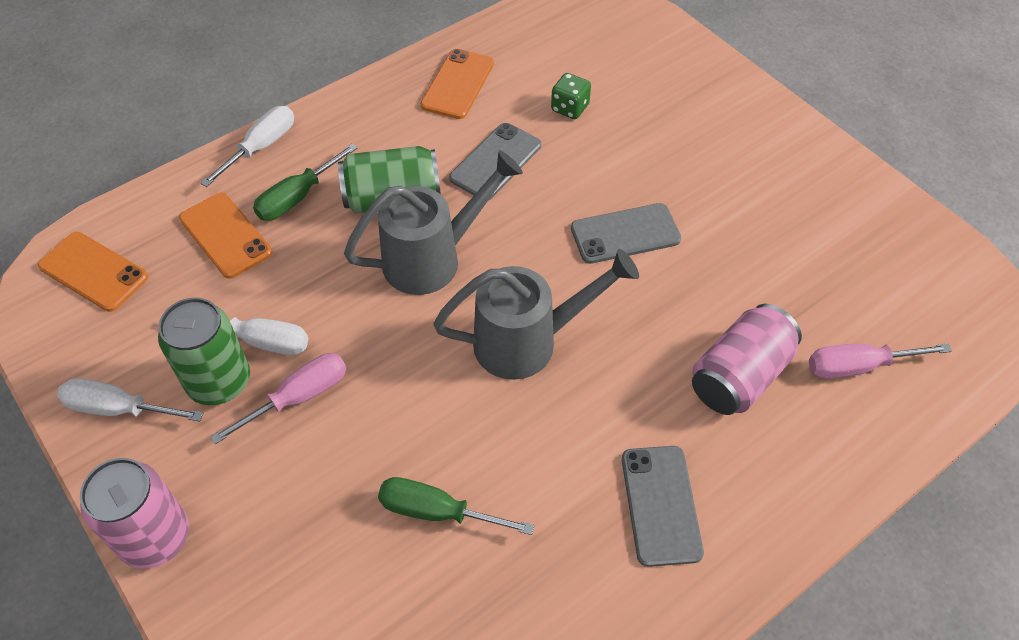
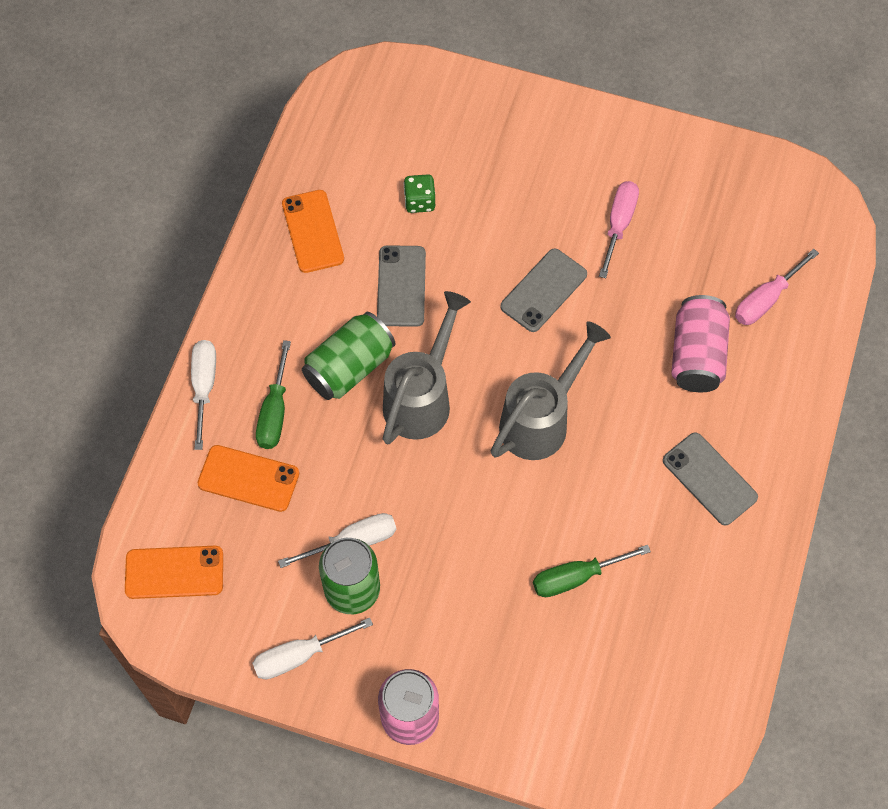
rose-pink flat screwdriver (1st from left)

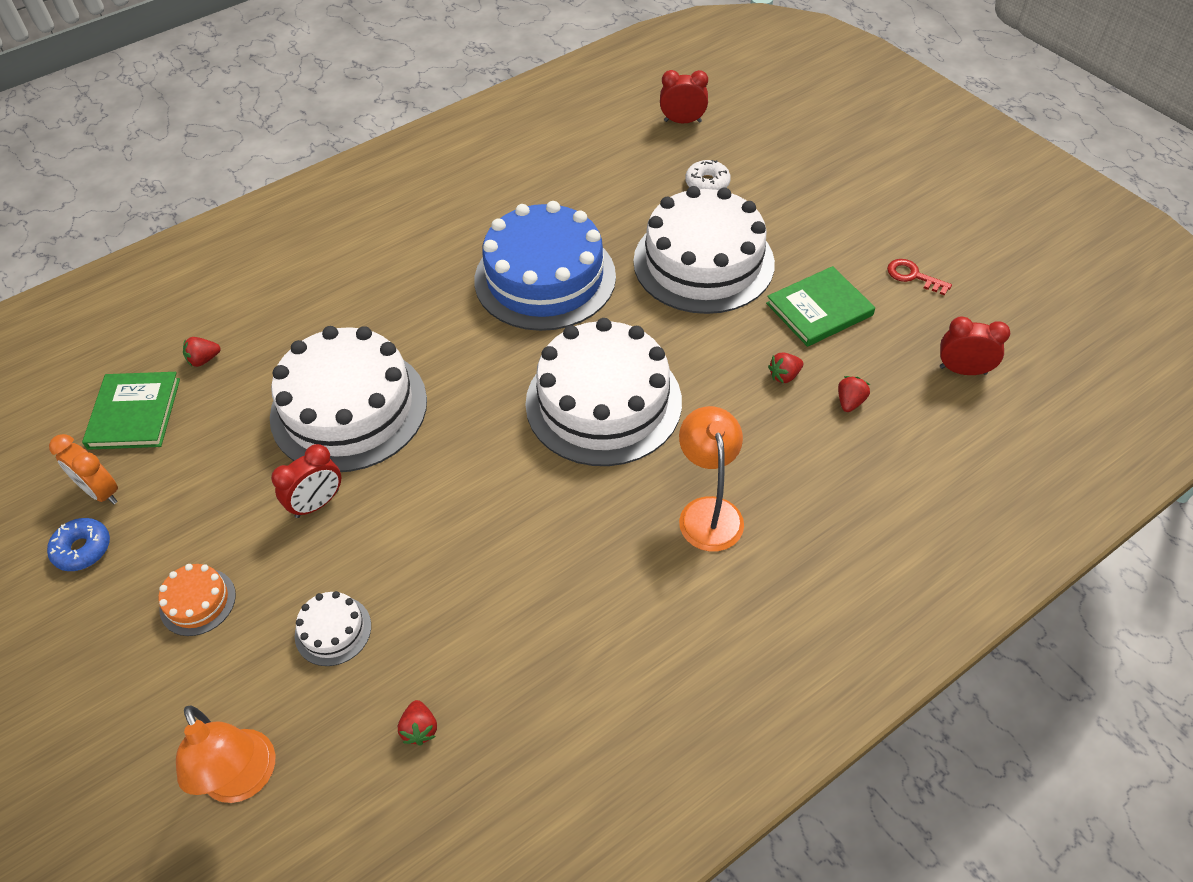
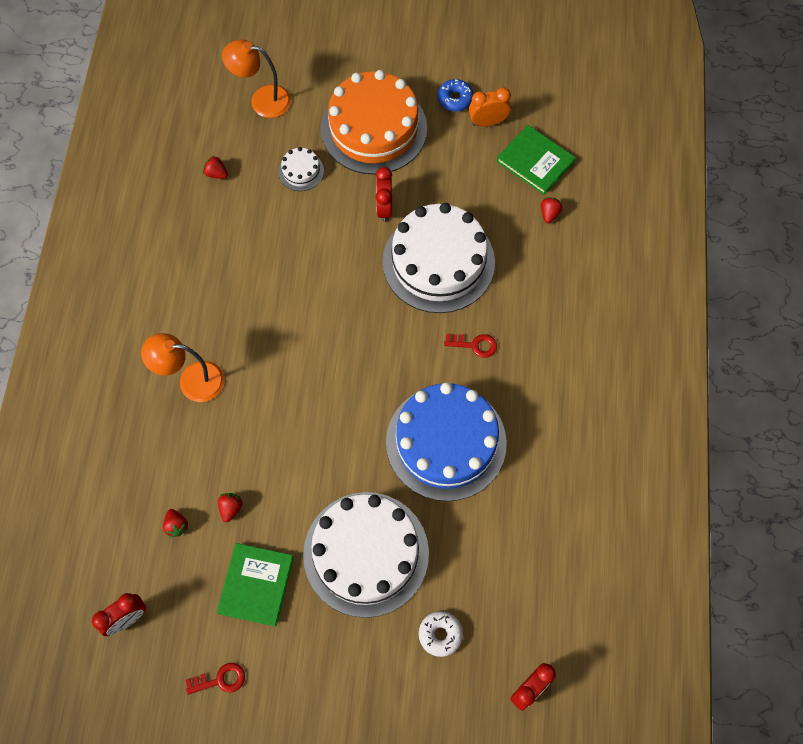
bright orange desk lamp (1st from left)
bright orange gateau
red door key (2nd from left)
snow-white gateau (3rd from left in the first image)

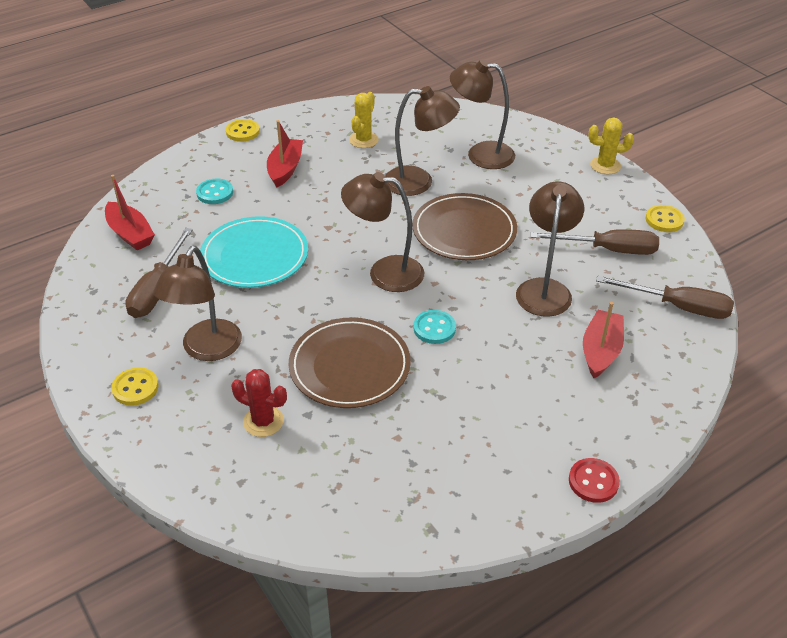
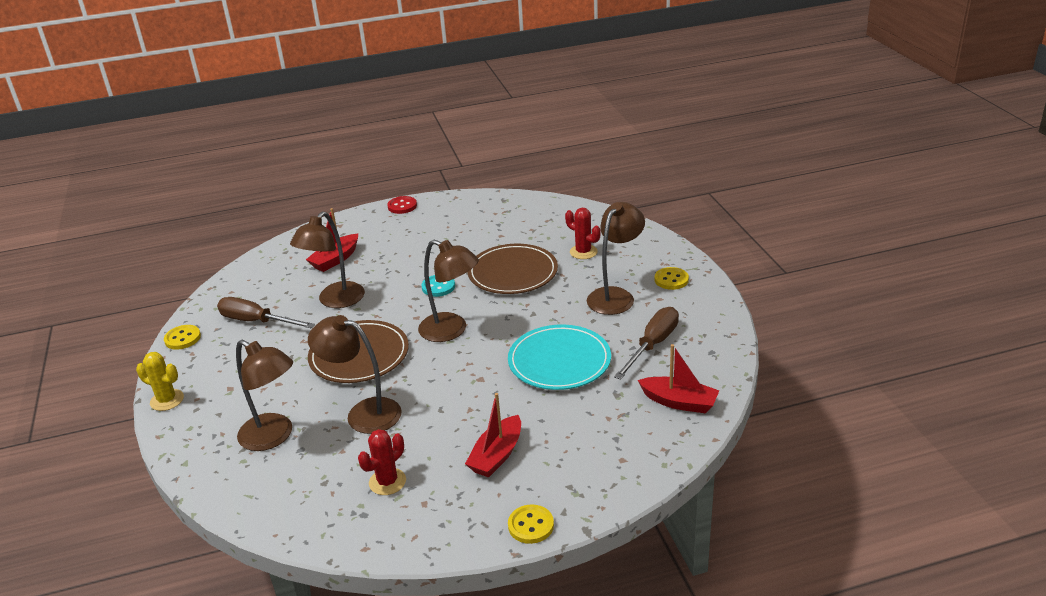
red prickly plant (1st from left)
red toy boat (3rd from left)
teal shirt button (1st from left in the first image)
russet flat screwdriver (3rd from left in the first image)

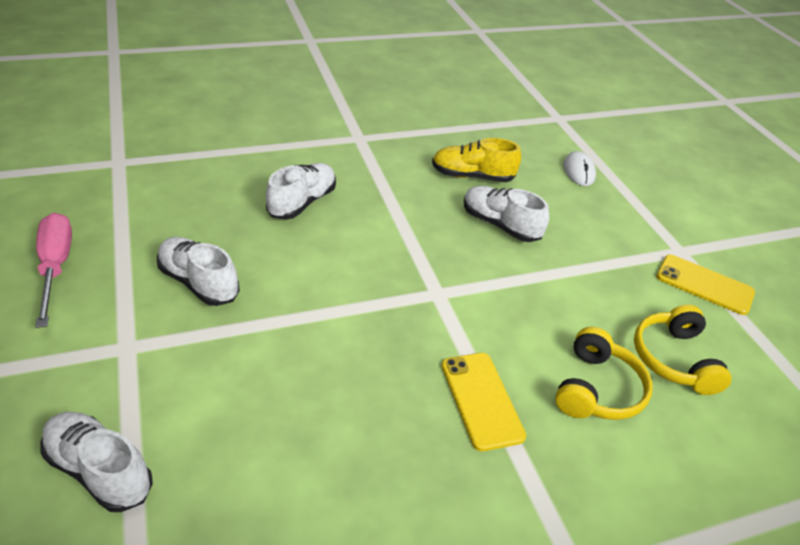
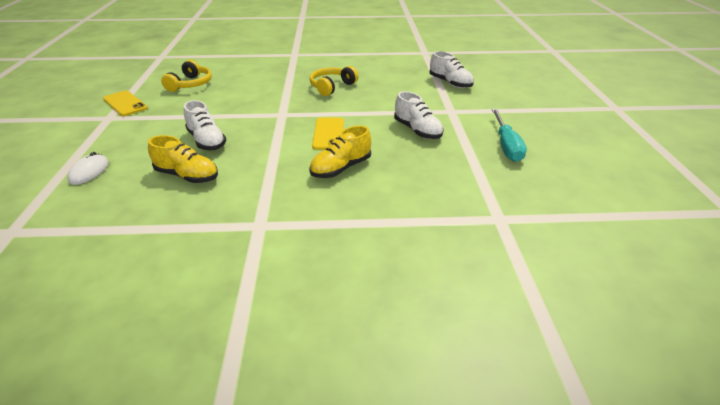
yellow shoe (2nd from left)
yellow headset (2nd from left)
yellow phone (2nd from left)
teal flat screwdriver

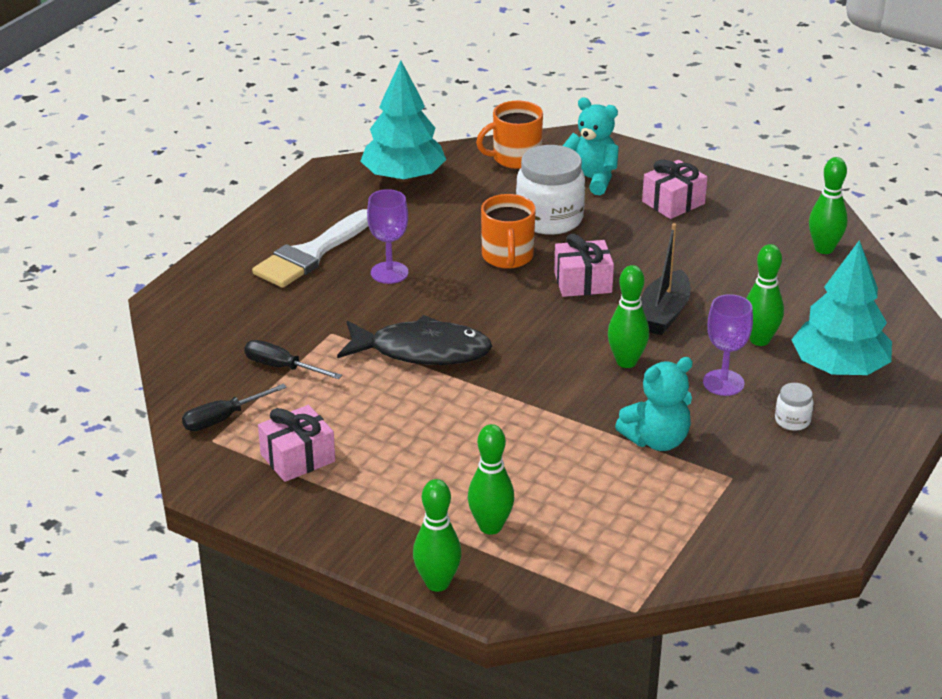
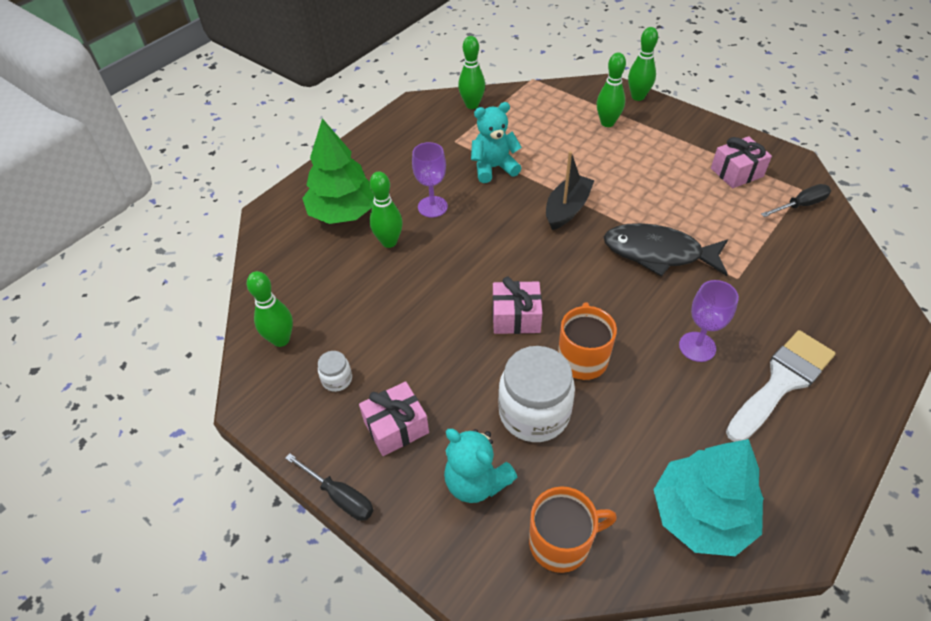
black flat screwdriver (1st from left)
leaf-green fir tree
snow-white jam jar (1st from left)
leaf-green bowling pin (3rd from left)
black toy boat

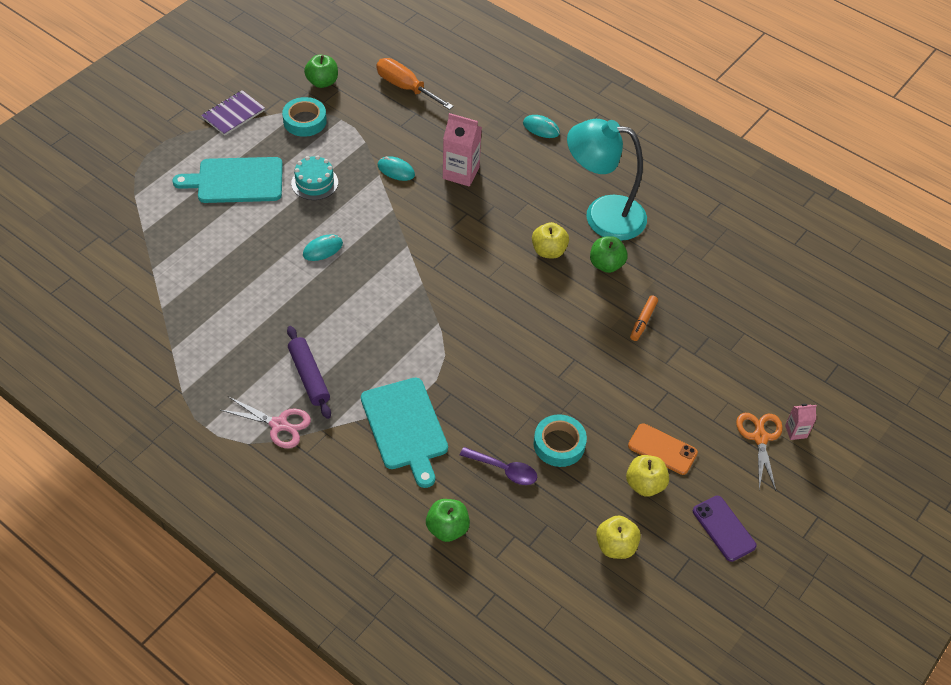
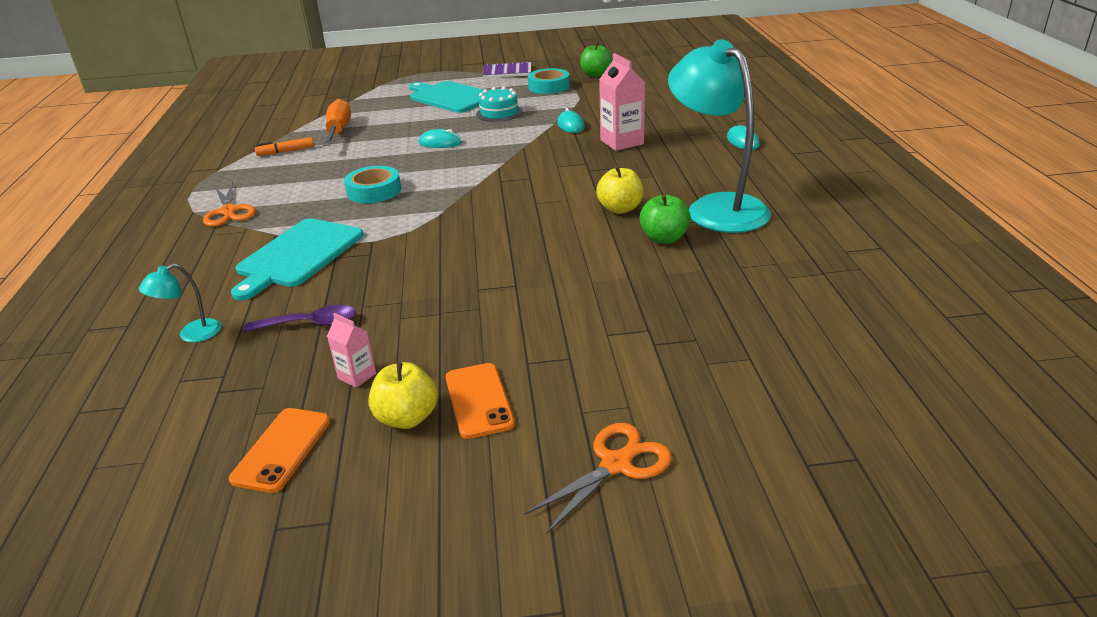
teal desk lamp (1st from left)
bright orange scissors (1st from left)
bright orange phone (1st from left)
violet teaspoon
bright orange felt pen
bright orange flat screwdriver
rose-pink carton (1st from left)
teal roll of tape (1st from left)
violet pastry roller
violet phone

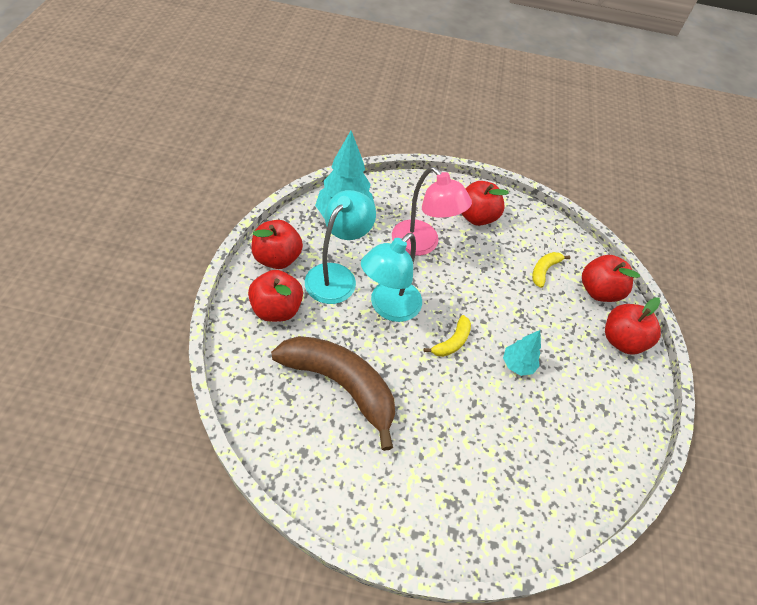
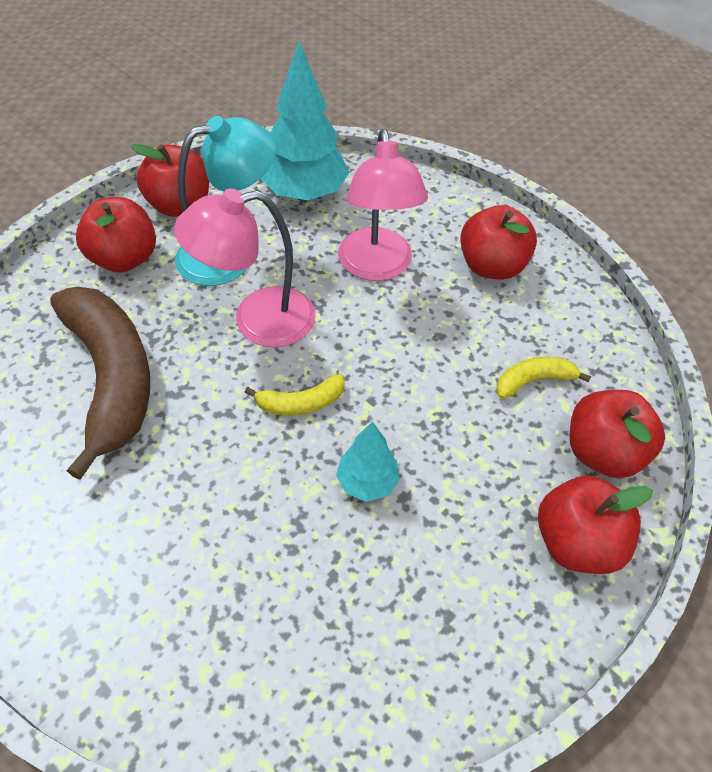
rose-pink desk lamp (1st from left)

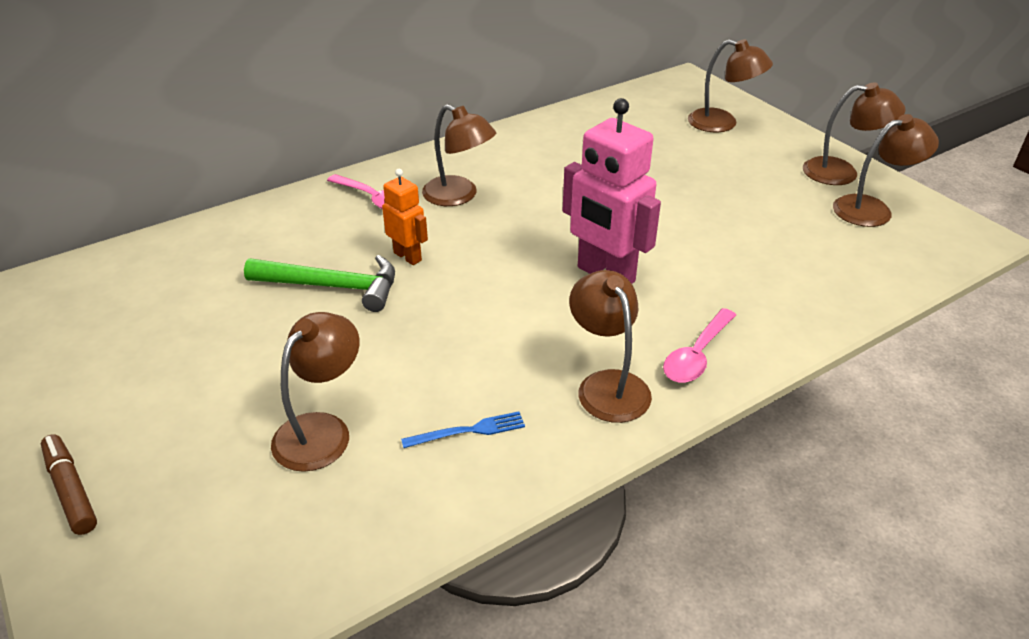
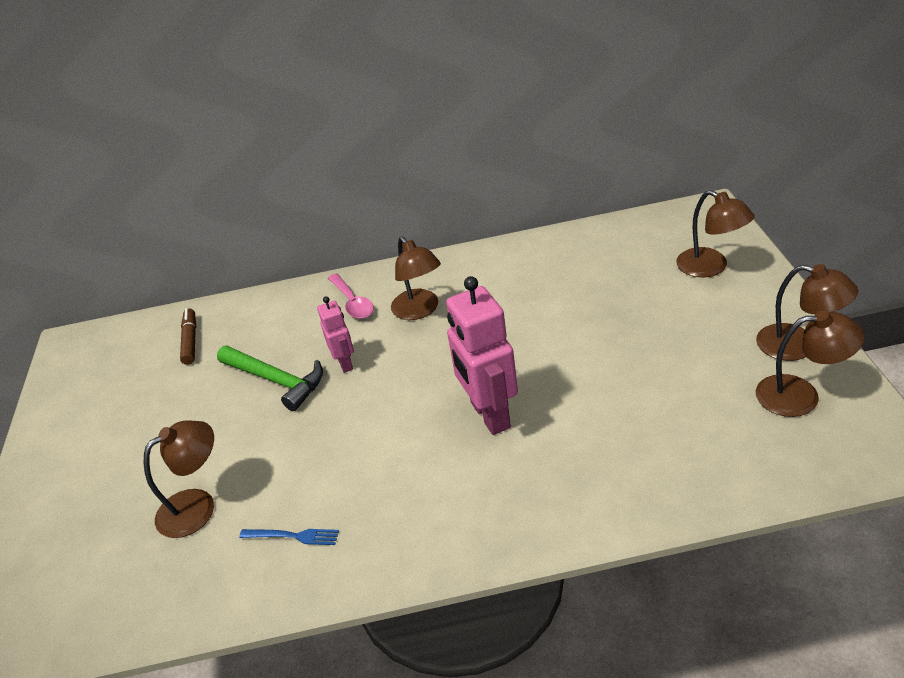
russet felt pen
rose-pink robot figure (1st from left)
russet desk lamp (3rd from left in the first image)
rose-pink teaspoon (2nd from left in the first image)

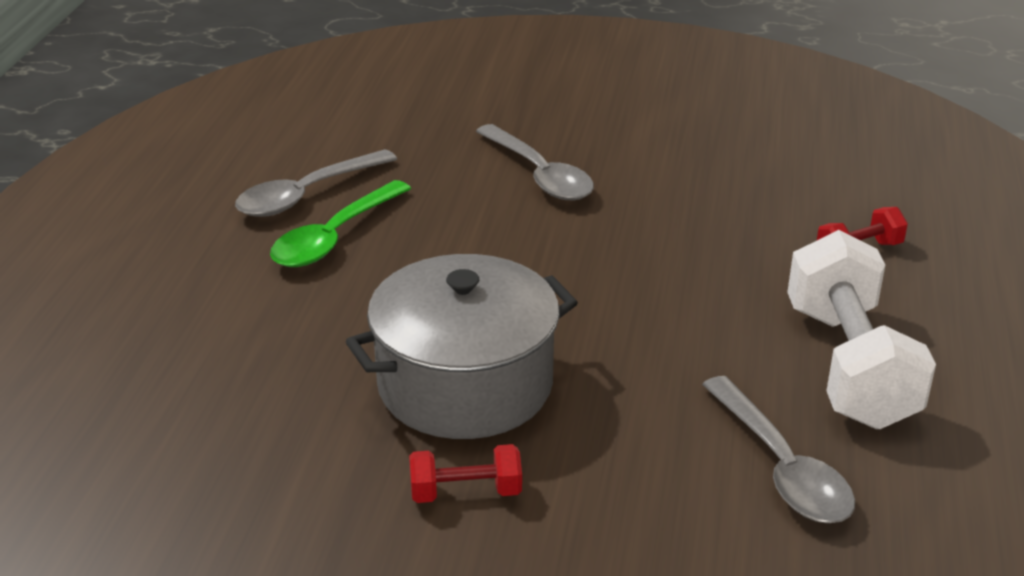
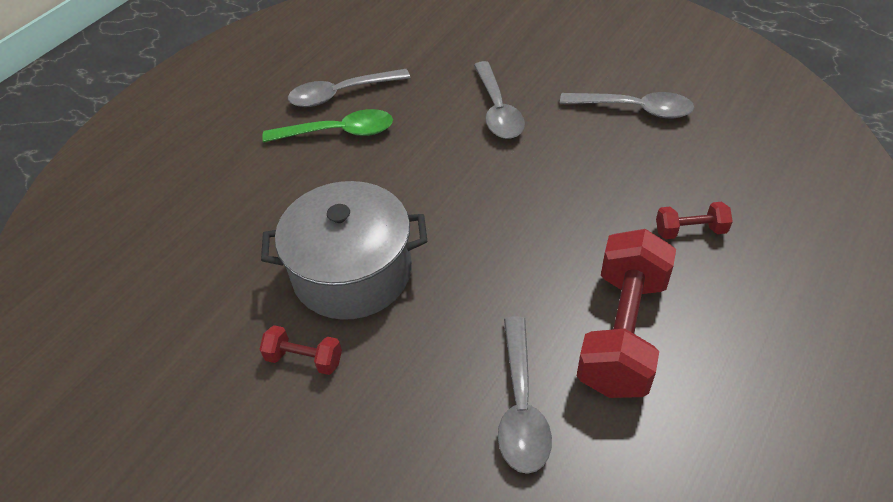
leaf-green teaspoon
grey teaspoon (4th from left)
red hand weight (2nd from left)

